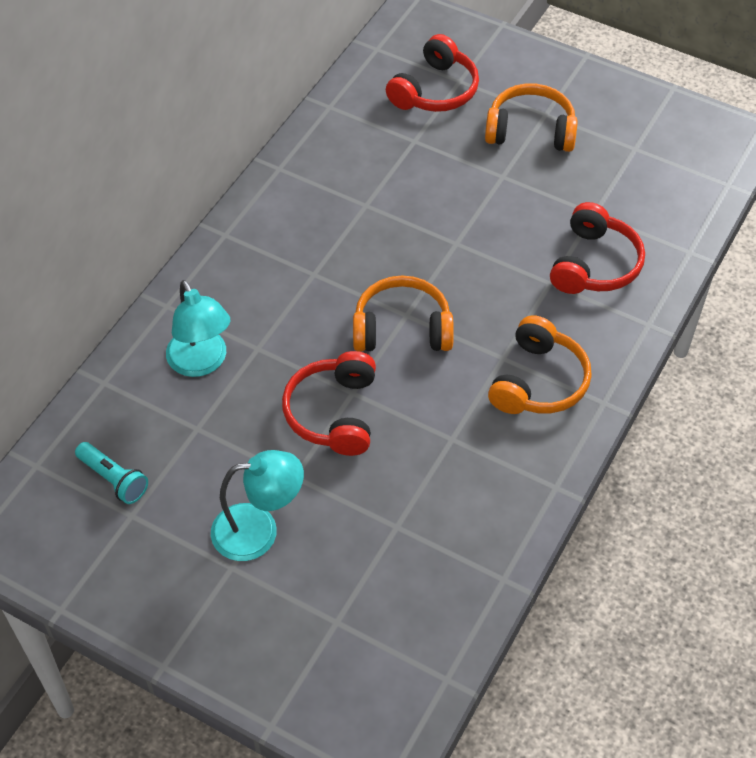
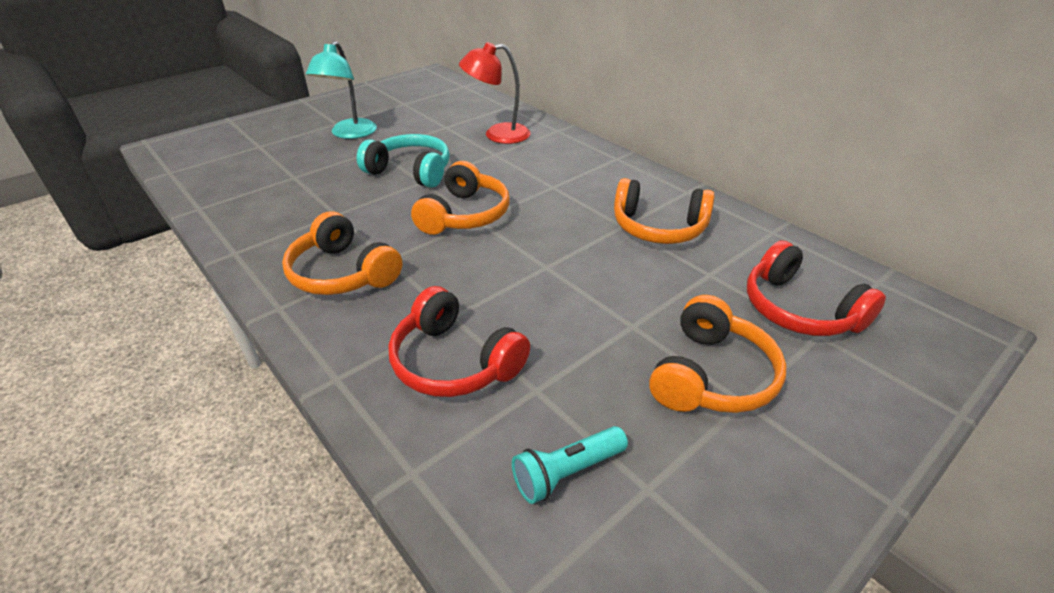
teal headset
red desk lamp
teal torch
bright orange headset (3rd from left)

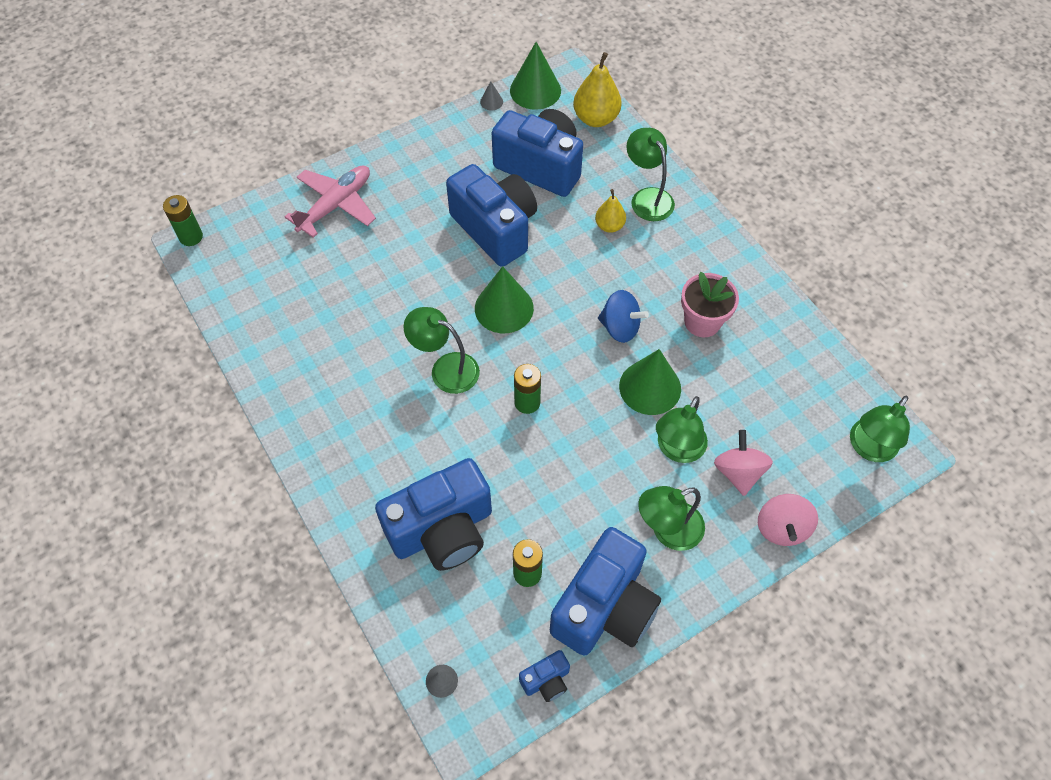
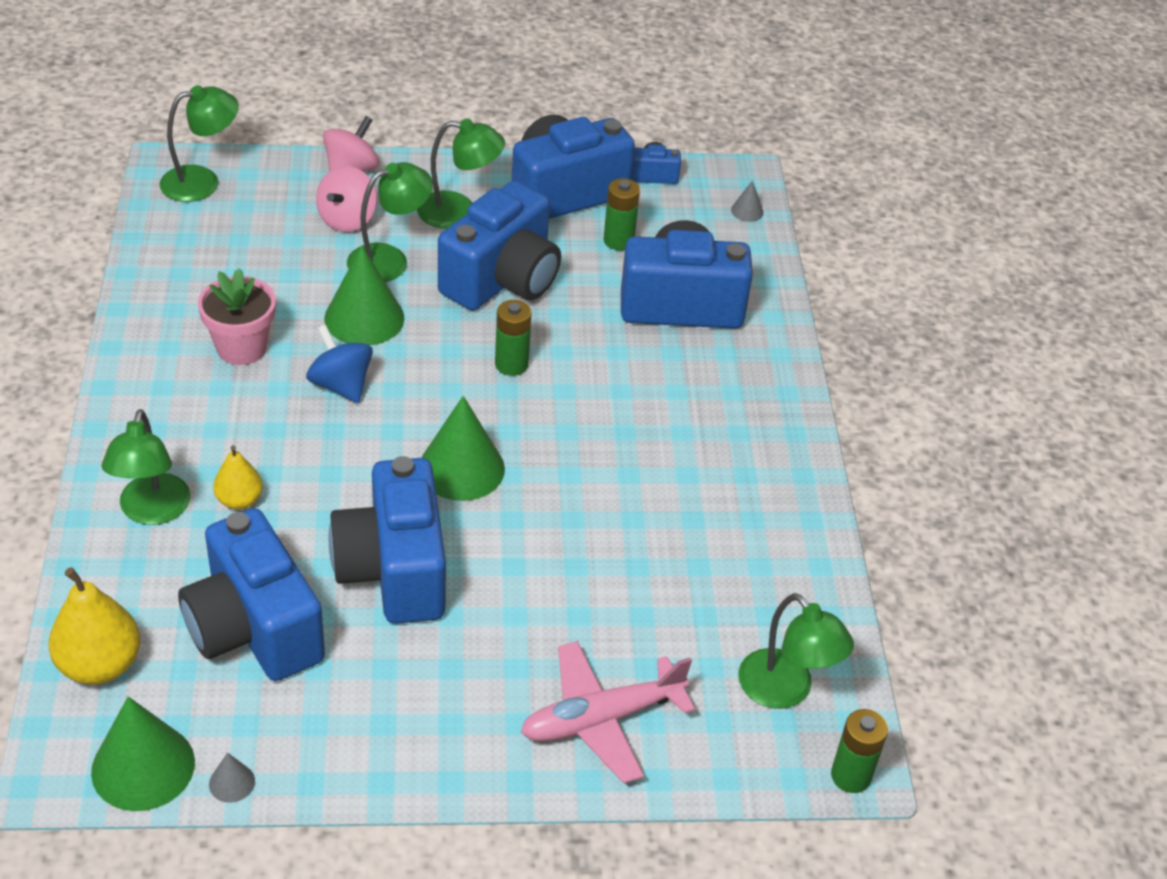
royal blue camera (3rd from left)
leaf-green desk lamp (5th from left)

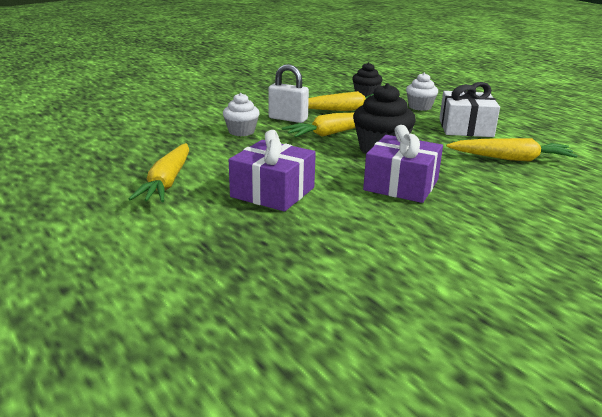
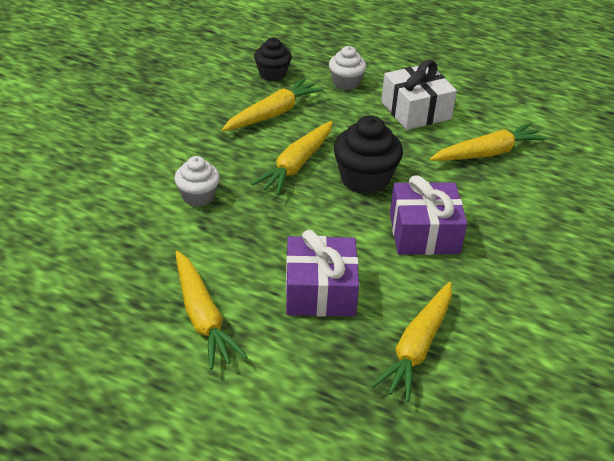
yellow root vegetable (4th from left)
snow-white lock

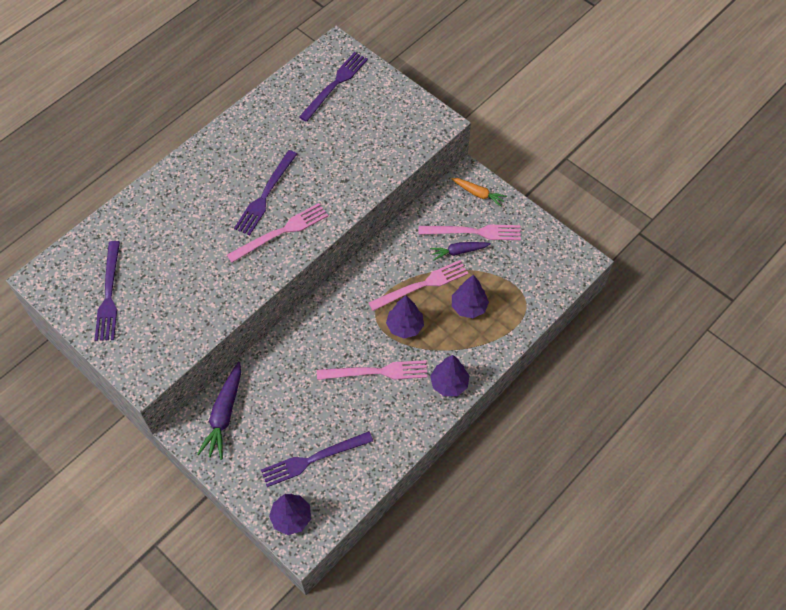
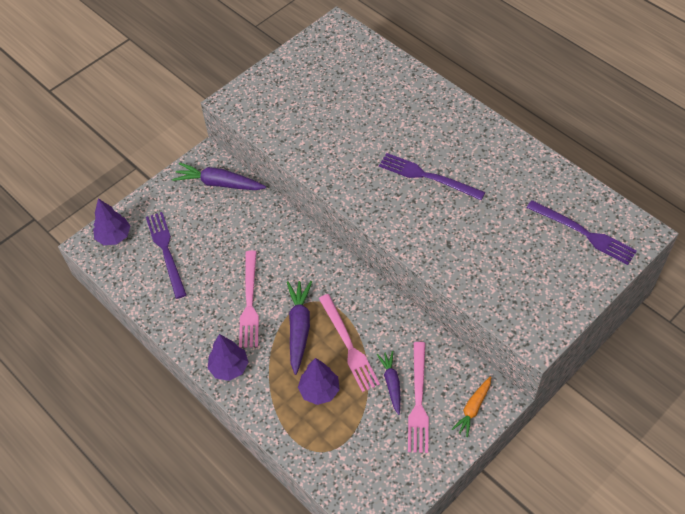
violet root vegetable (2nd from left)
violet table fork (1st from left in the first image)
rose-pink table fork (1st from left in the first image)

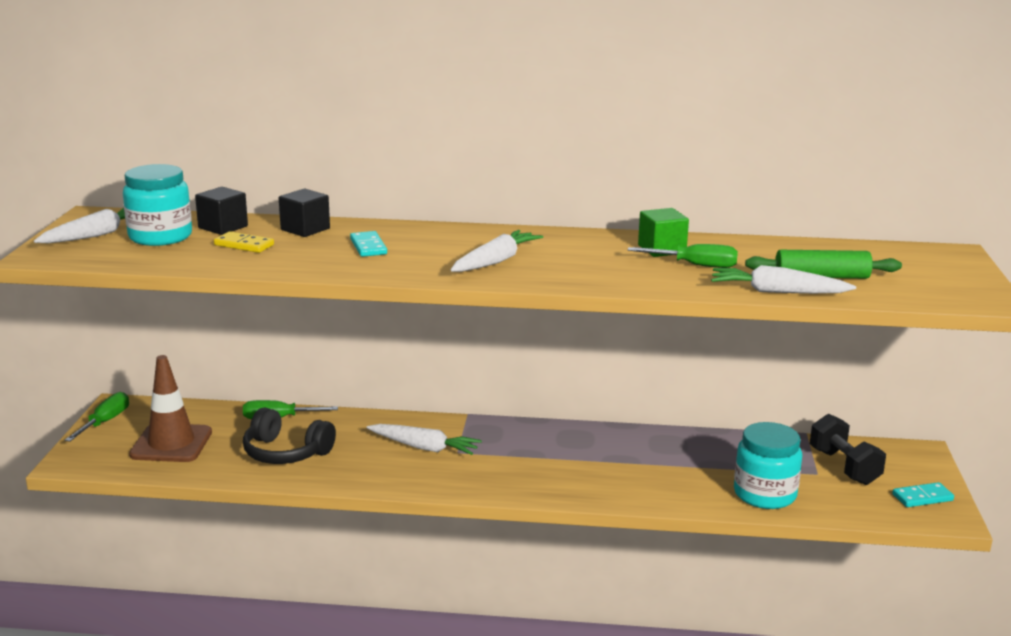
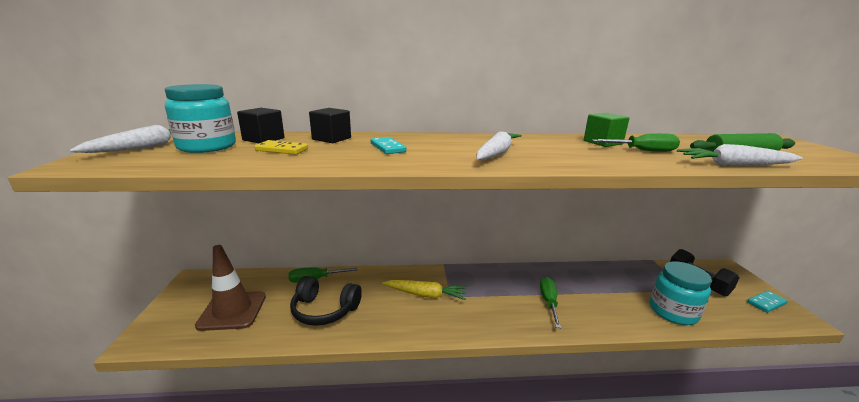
yellow root vegetable
leaf-green flat screwdriver (2nd from left)

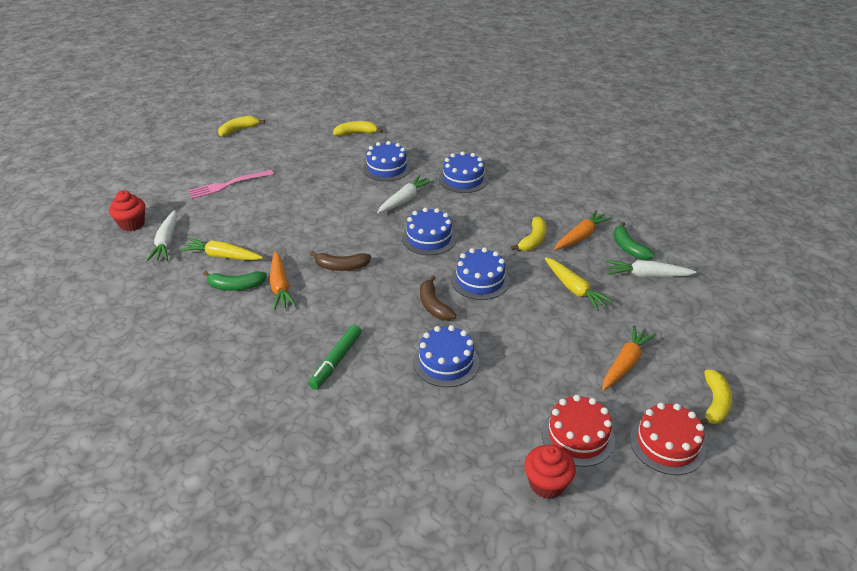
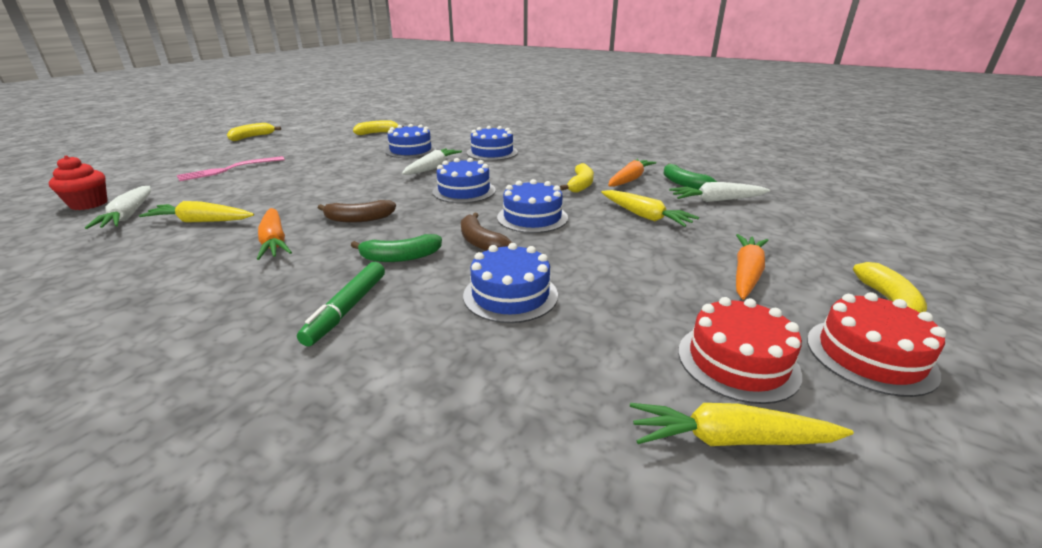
leaf-green toy banana (1st from left)
yellow root vegetable (3rd from left)

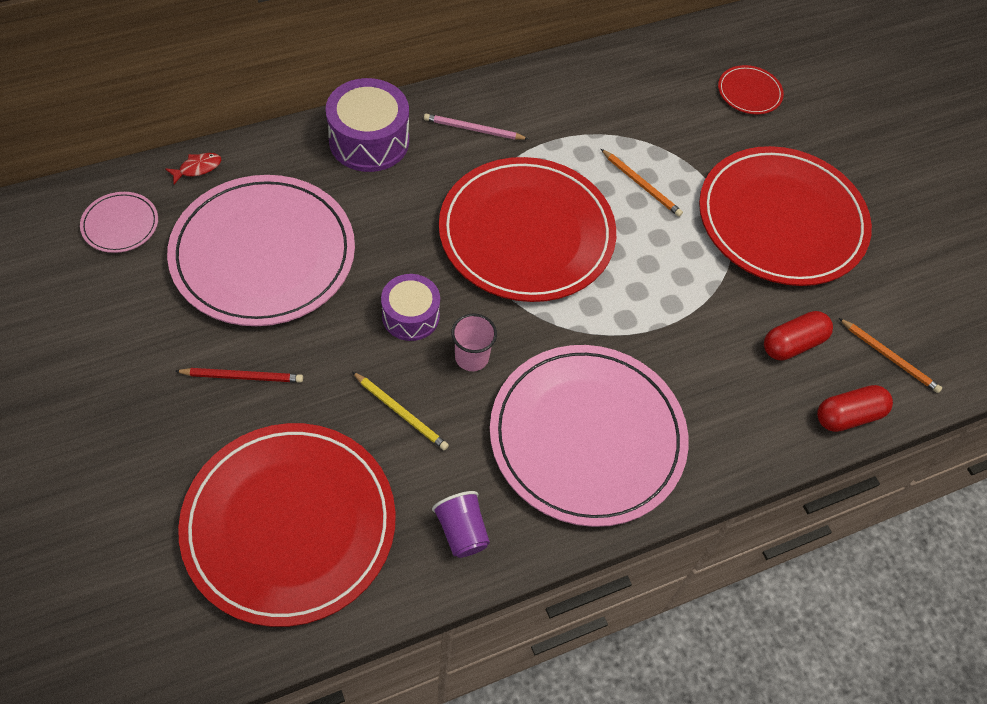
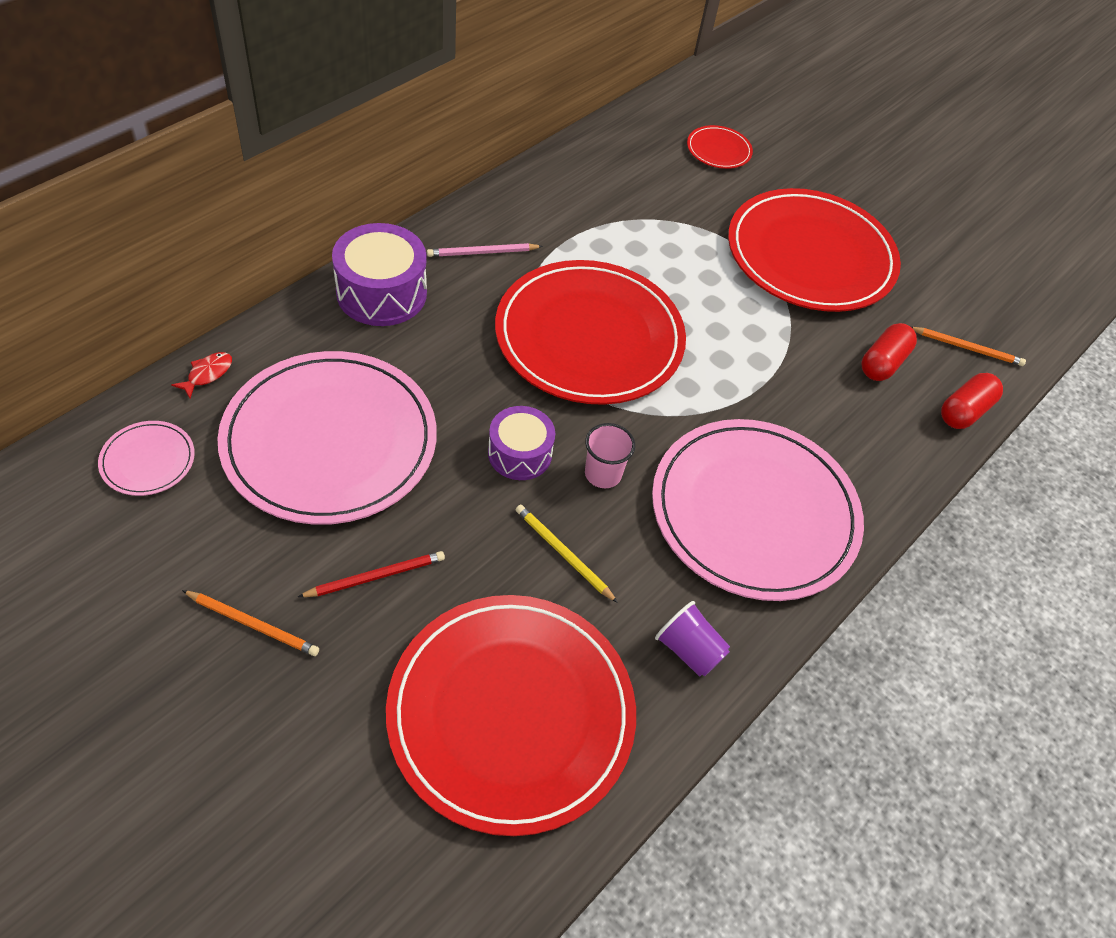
bright orange wooden pencil (1st from left)
yellow wooden pencil

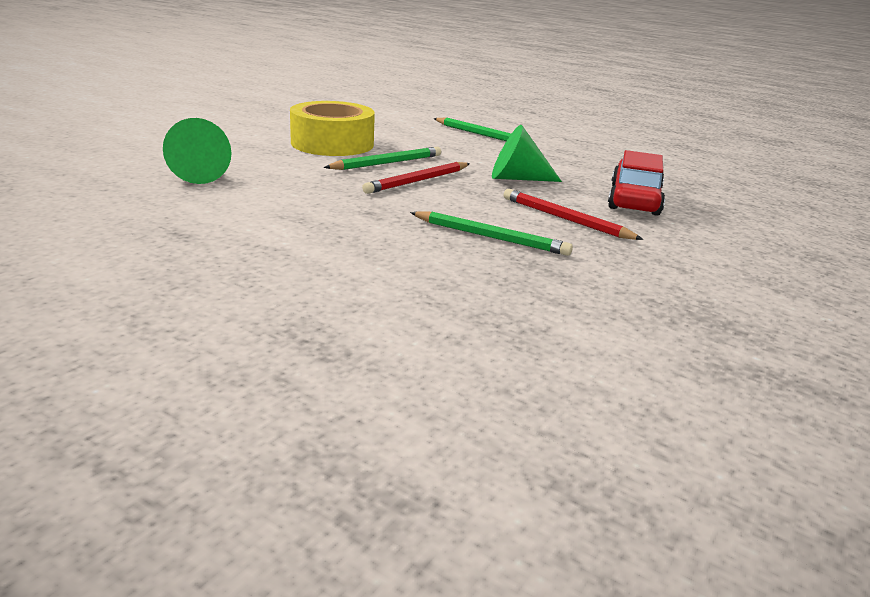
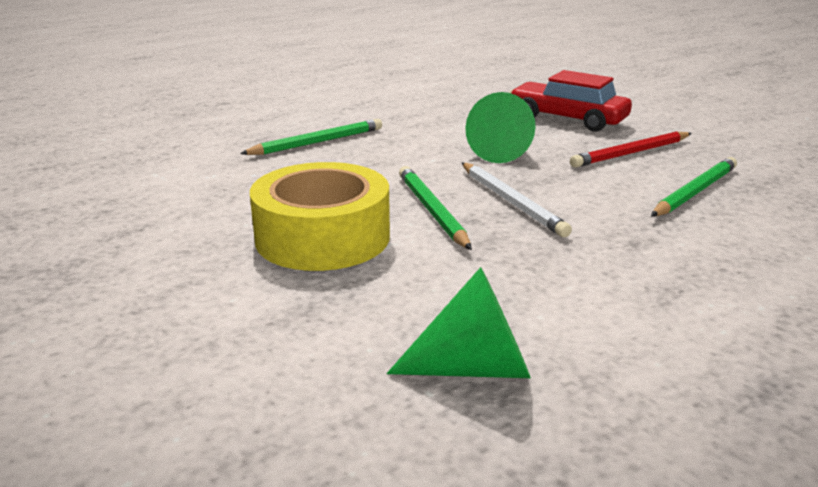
snow-white wooden pencil

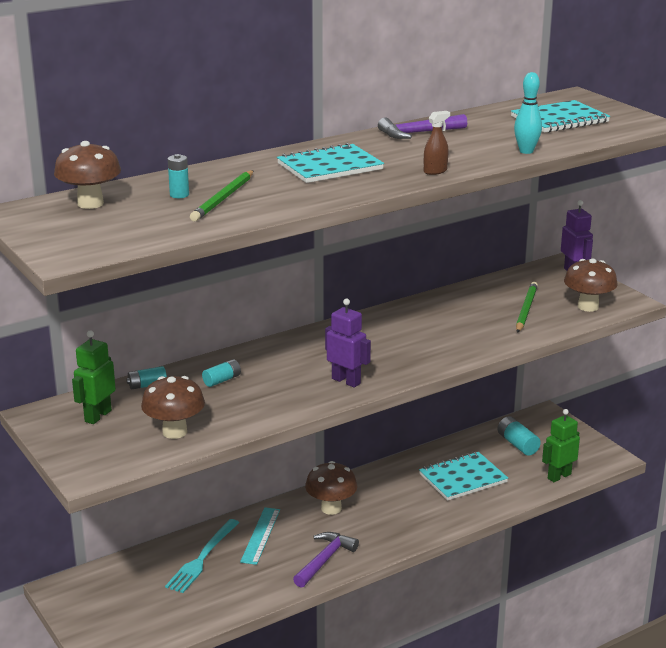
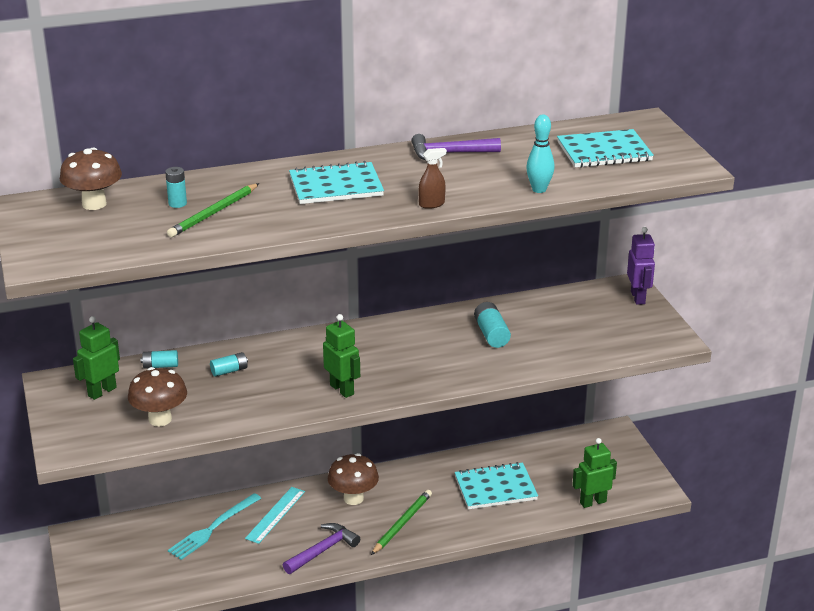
leaf-green robot figure (2nd from left)
leaf-green wooden pencil (2nd from left)
teal battery (4th from left)
russet mushroom (4th from left in the first image)

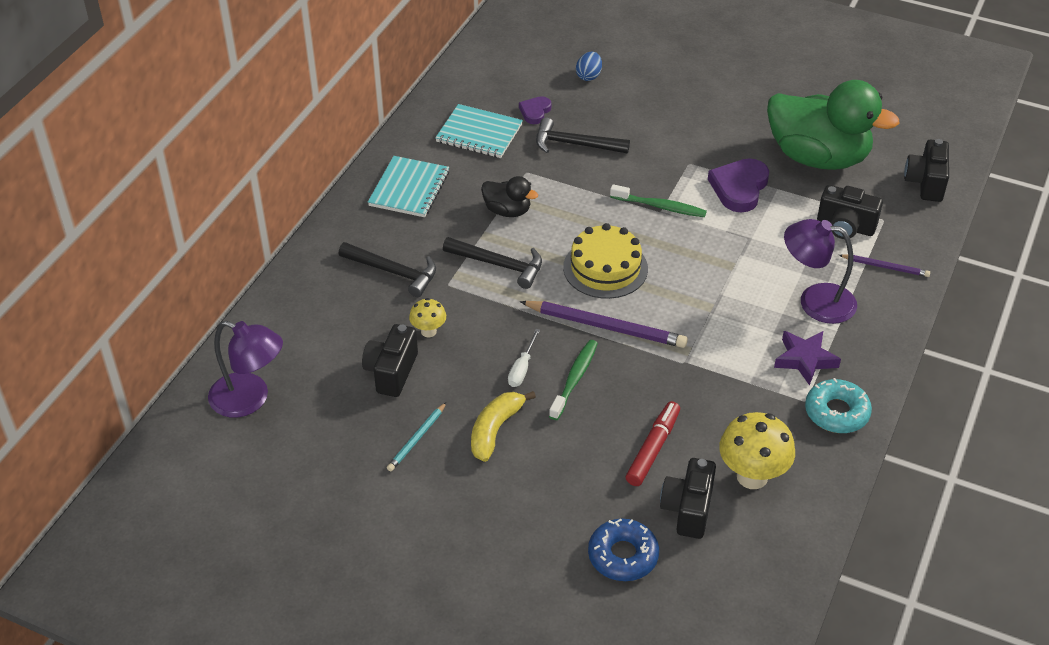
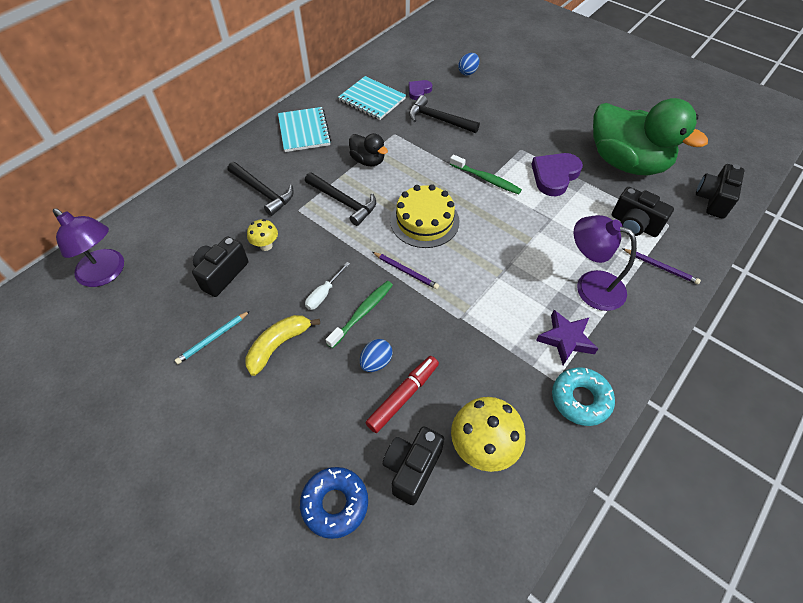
teal exercise book (1st from left)
royal blue egg shape (1st from left)
violet wooden pencil (1st from left)

